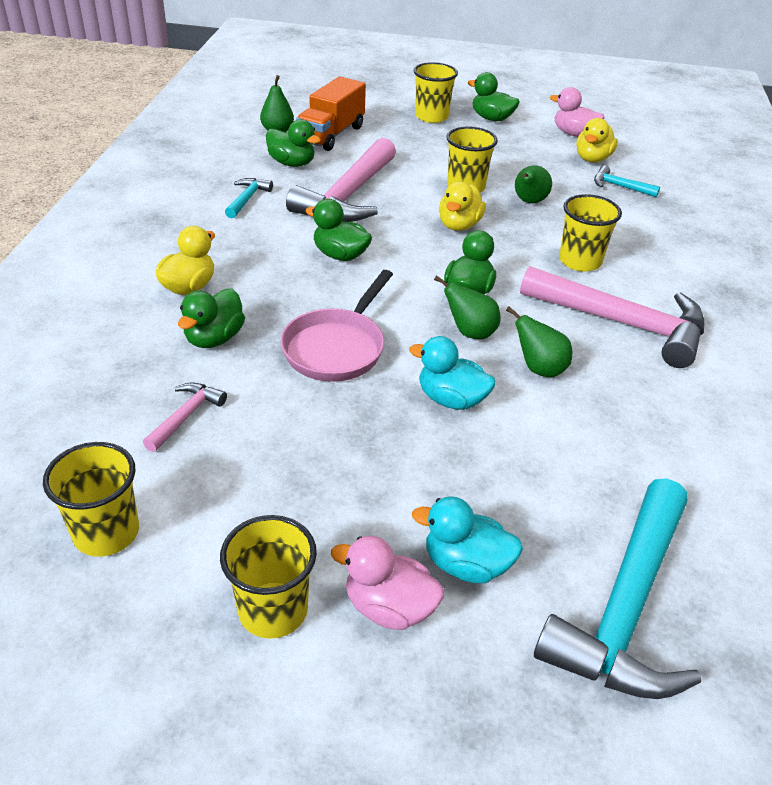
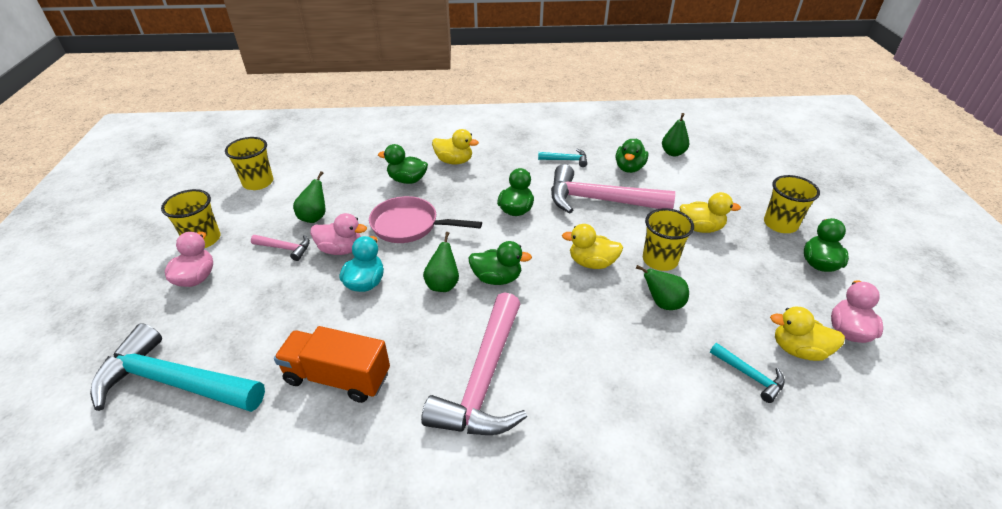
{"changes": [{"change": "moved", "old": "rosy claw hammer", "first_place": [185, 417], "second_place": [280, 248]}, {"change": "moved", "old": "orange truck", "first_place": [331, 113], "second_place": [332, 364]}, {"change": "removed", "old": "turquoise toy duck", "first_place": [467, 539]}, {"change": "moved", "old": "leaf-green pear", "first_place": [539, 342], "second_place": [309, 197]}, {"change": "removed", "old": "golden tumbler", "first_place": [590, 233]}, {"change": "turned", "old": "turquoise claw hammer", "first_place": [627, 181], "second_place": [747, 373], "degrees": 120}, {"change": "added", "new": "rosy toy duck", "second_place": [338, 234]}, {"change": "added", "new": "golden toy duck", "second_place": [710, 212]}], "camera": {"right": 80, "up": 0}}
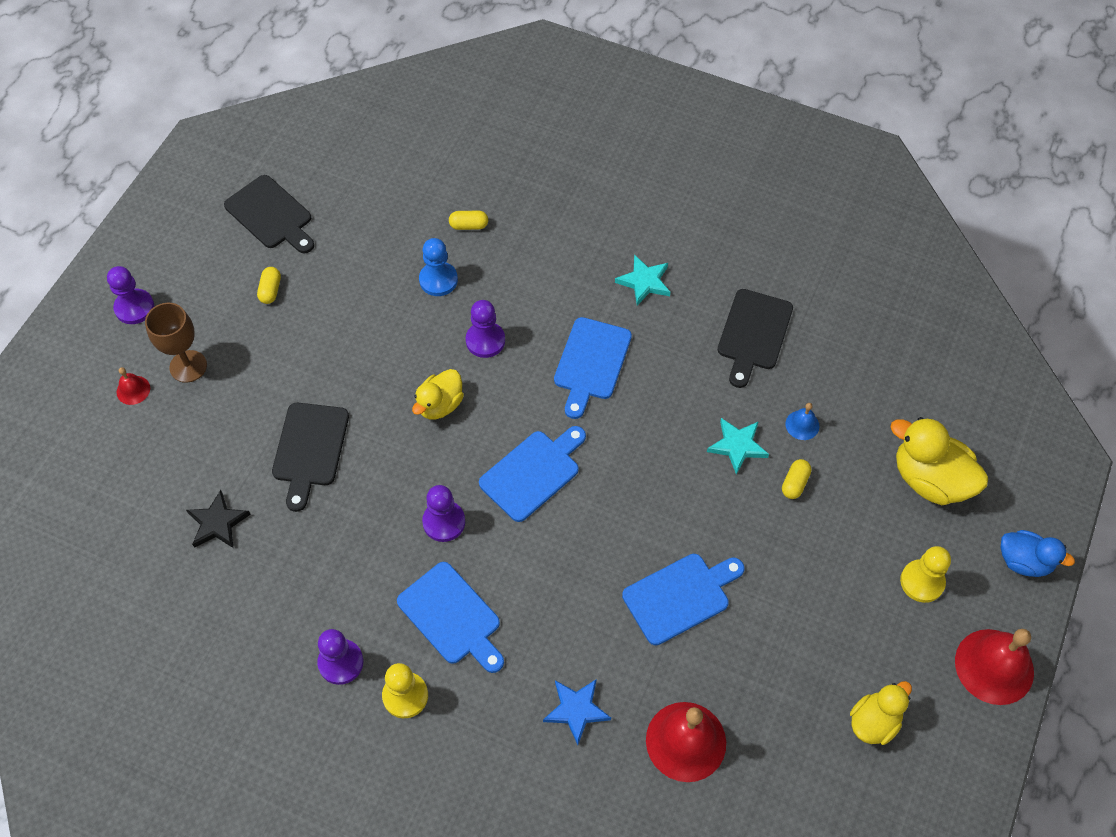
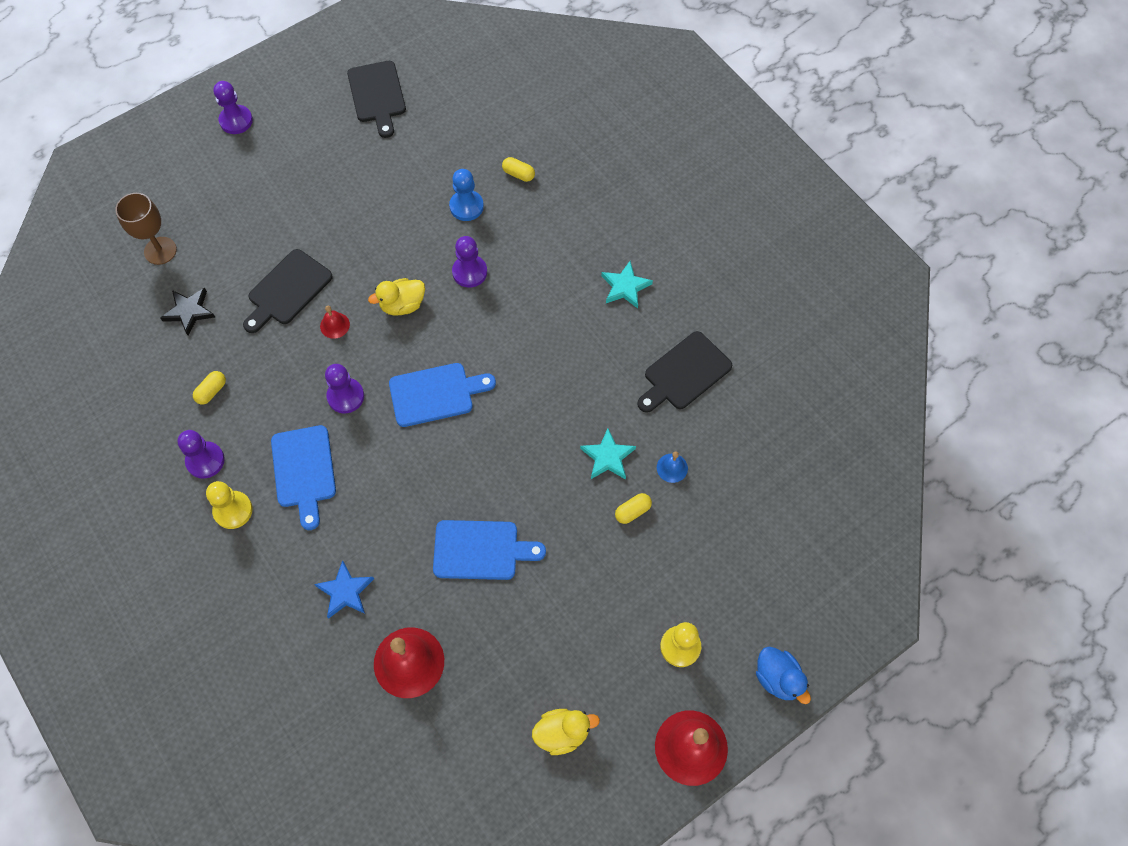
{"changes": [{"change": "moved", "old": "crimson bell", "first_place": [133, 386], "second_place": [335, 322]}, {"change": "moved", "old": "brown goblet", "first_place": [176, 343], "second_place": [146, 229]}, {"change": "moved", "old": "golden pill shape", "first_place": [269, 285], "second_place": [209, 388]}, {"change": "removed", "old": "blue cutting board", "first_place": [593, 368]}, {"change": "removed", "old": "golden toy duck", "first_place": [939, 461]}], "camera": {"right": 30, "up": 5}}
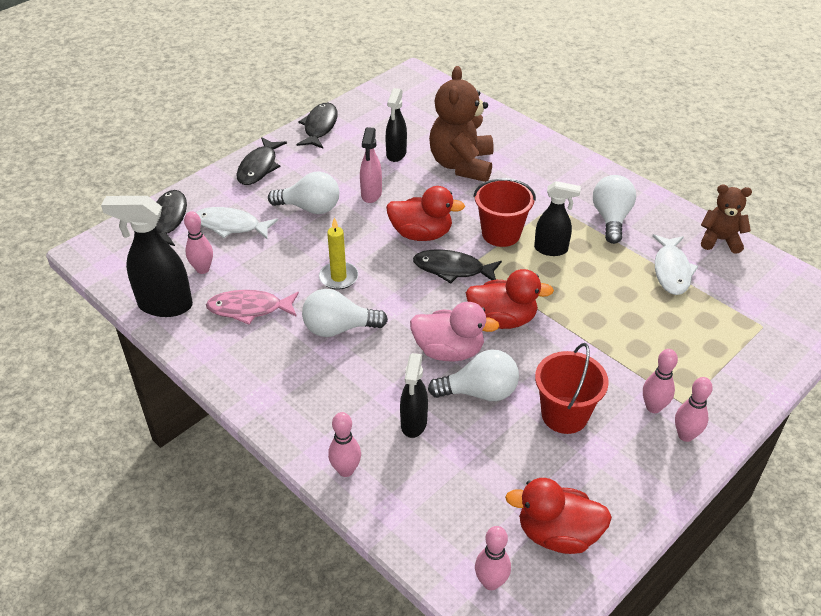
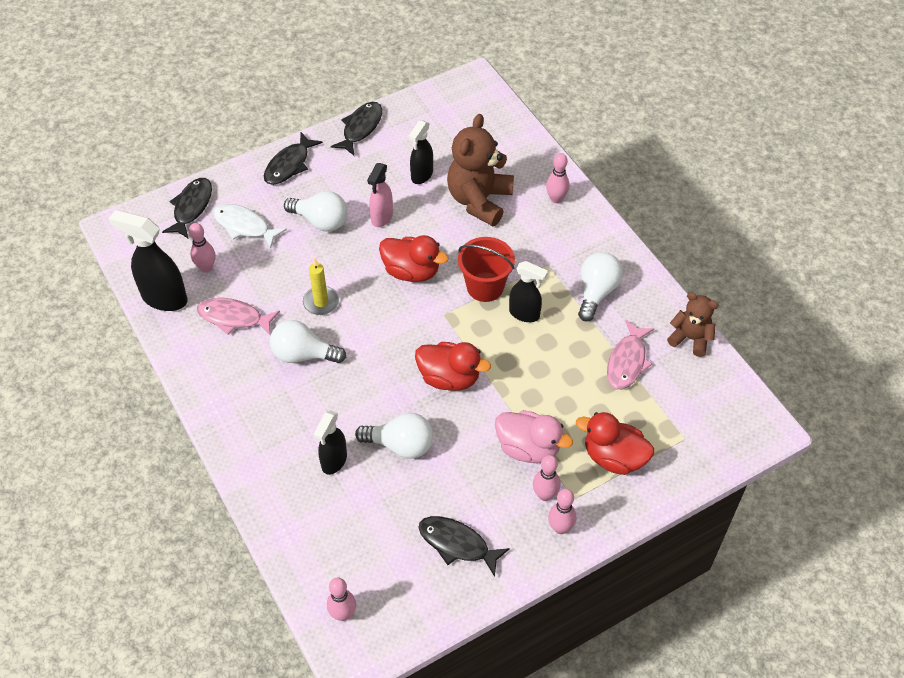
{"changes": [{"change": "moved", "old": "rosy bowling pin", "first_place": [344, 444], "second_place": [558, 178]}, {"change": "moved", "old": "rosy toy duck", "first_place": [454, 332], "second_place": [534, 436]}, {"change": "moved", "old": "ebony fish", "first_place": [457, 266], "second_place": [464, 546]}, {"change": "moved", "old": "crimson toy duck", "first_place": [558, 516], "second_place": [615, 443]}, {"change": "removed", "old": "crimson pail", "first_place": [572, 388]}, {"change": "recoloured", "old": "pure white fish", "new": "rosy fish", "first_place": [675, 264], "second_place": [630, 355]}], "camera": {"right": 15, "up": 10}}
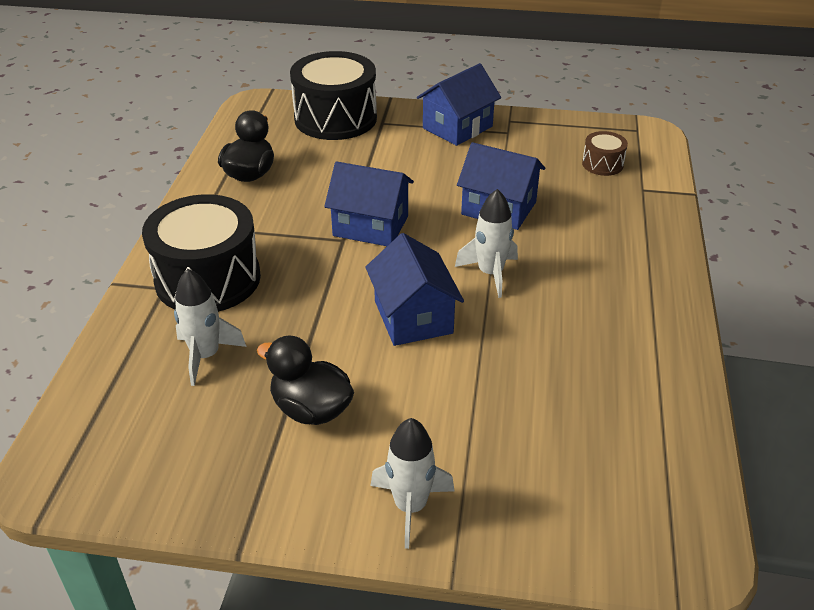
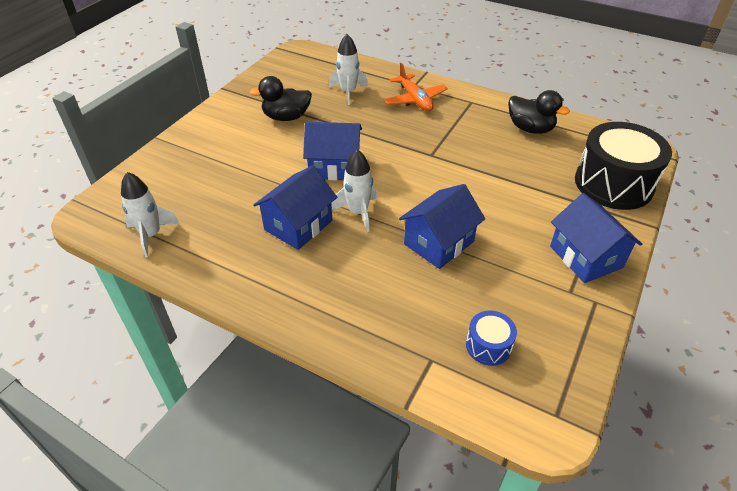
{"changes": [{"change": "replaced", "old": "ebony drum", "new": "orange plane", "first_place": [201, 253], "second_place": [416, 87]}, {"change": "turned", "old": "ebony toy duck", "first_place": [305, 380], "second_place": [280, 98], "degrees": -150}, {"change": "moved", "old": "blue house", "first_place": [369, 204], "second_place": [295, 207]}, {"change": "moved", "old": "pure white spaceship", "first_place": [412, 483], "second_place": [150, 214]}, {"change": "recoloured", "old": "brown drum", "new": "blue drum", "first_place": [605, 153], "second_place": [491, 338]}], "camera": {"right": 110, "up": 5}}
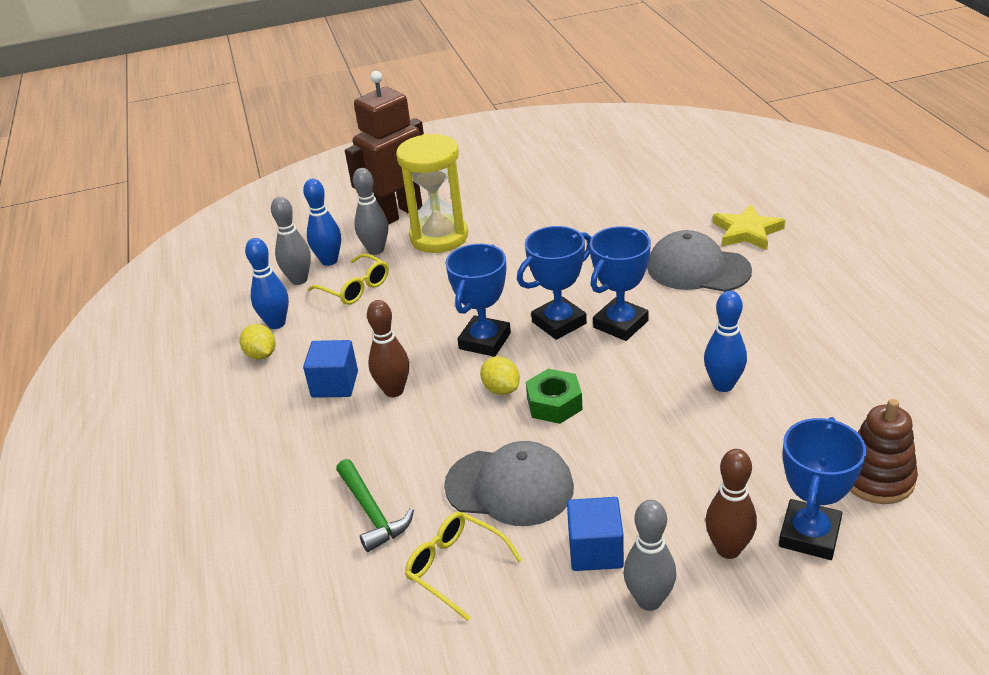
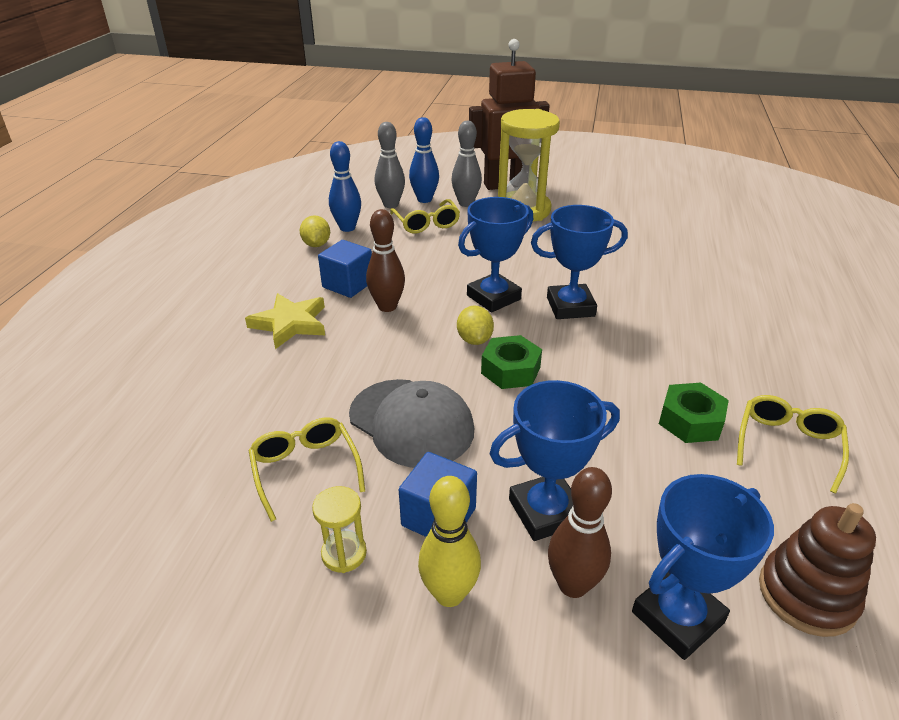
{"changes": [{"change": "removed", "old": "leaf-green claw hammer", "first_place": [375, 505]}, {"change": "moved", "old": "blue award cup", "first_place": [620, 283], "second_place": [555, 460]}, {"change": "recoloured", "old": "gray bowling pin", "new": "golden bowling pin", "first_place": [649, 555], "second_place": [449, 541]}, {"change": "removed", "old": "gray cap", "first_place": [699, 261]}, {"change": "replaced", "old": "blue bowling pin", "new": "leaf-green hex nut", "first_place": [725, 341], "second_place": [694, 413]}, {"change": "moved", "old": "golden star shape", "first_place": [749, 227], "second_place": [285, 321]}, {"change": "added", "new": "golden sandglass", "second_place": [339, 529]}, {"change": "added", "new": "golden eyeglasses", "second_place": [793, 444]}], "camera": {"right": 25, "up": 0}}
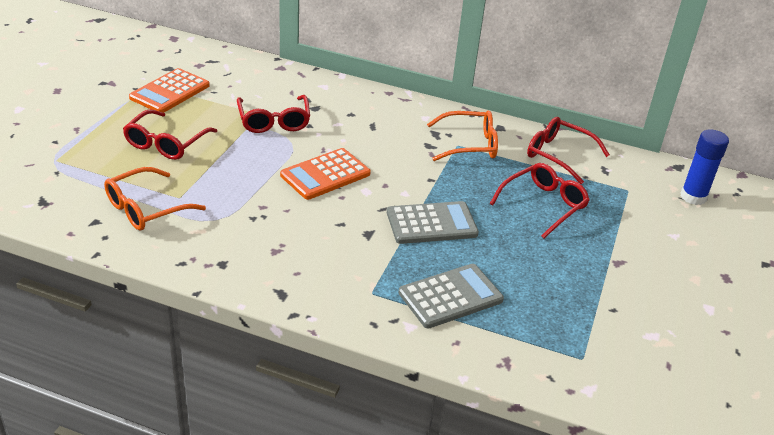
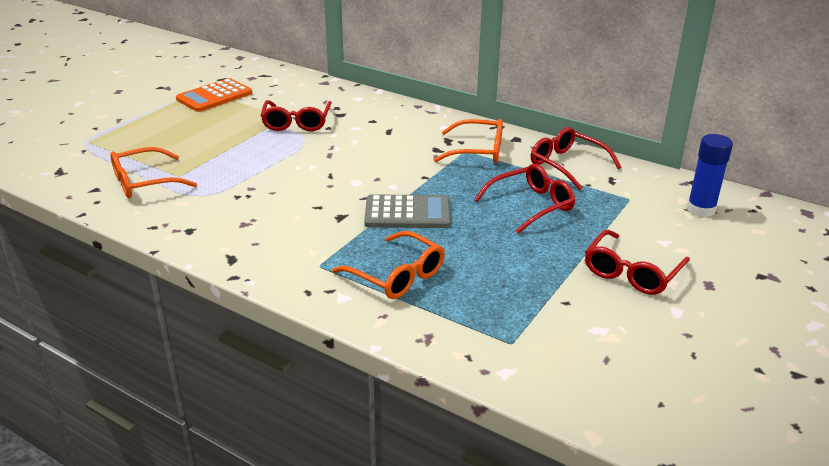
{"changes": [{"change": "moved", "old": "crimson eyeglasses", "first_place": [170, 134], "second_place": [637, 262]}, {"change": "removed", "old": "orange calculator", "first_place": [325, 174]}, {"change": "replaced", "old": "gray calculator", "new": "orange eyeglasses", "first_place": [451, 296], "second_place": [388, 265]}], "camera": {"right": 15, "up": -5}}
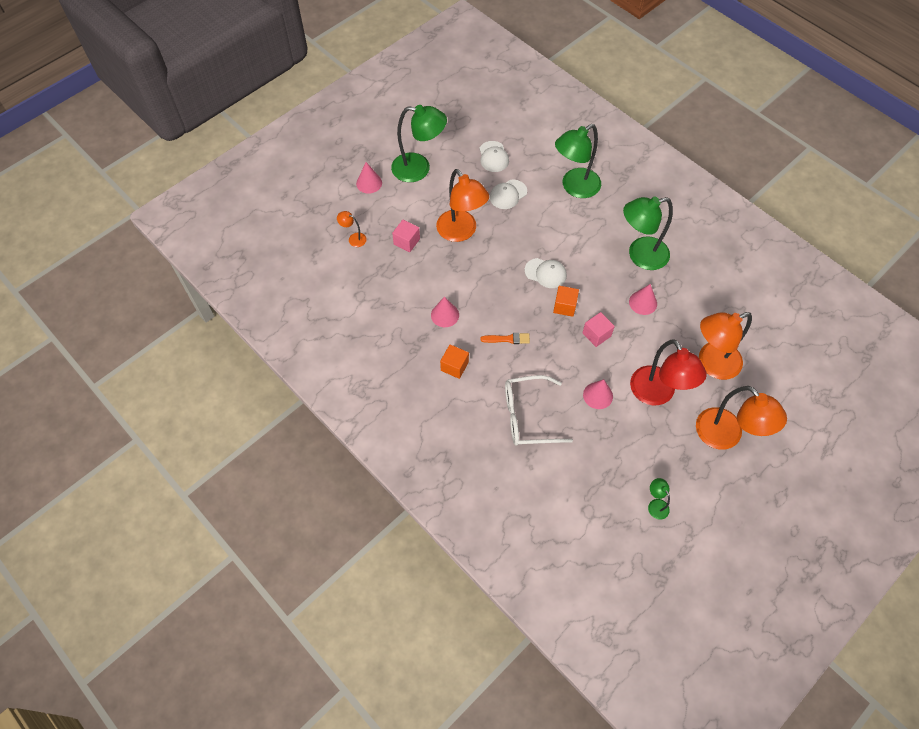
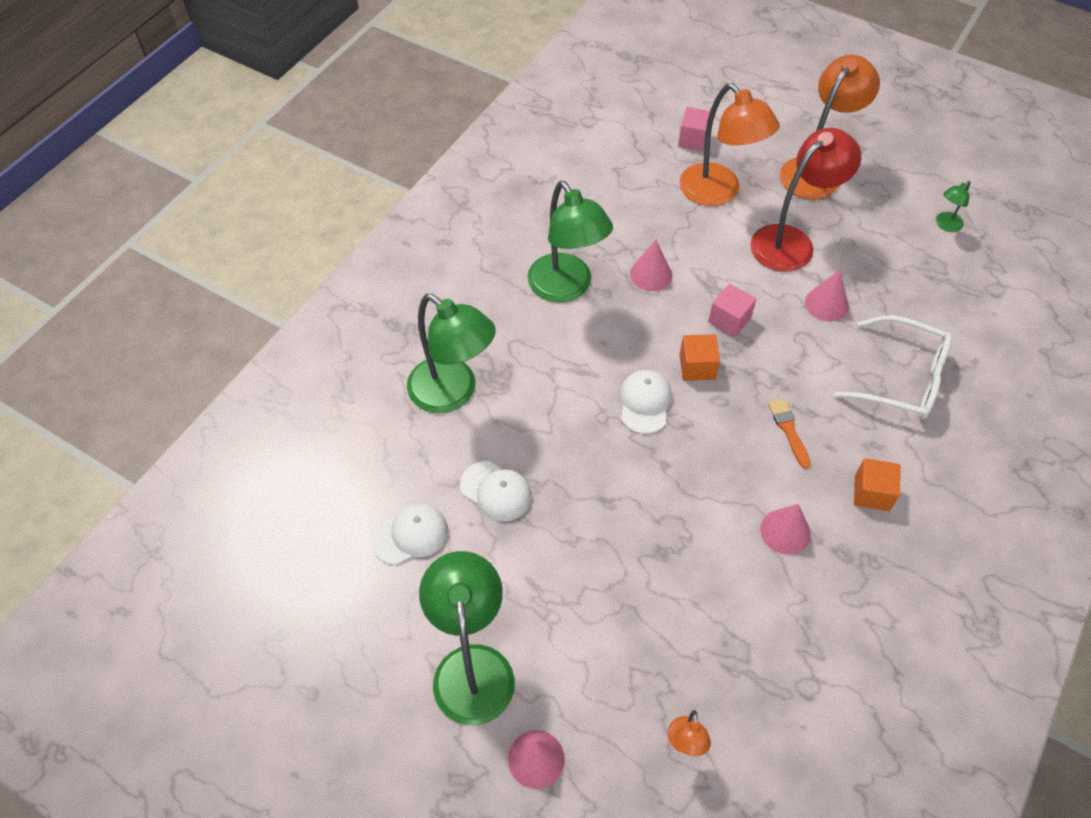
{"changes": [{"change": "moved", "old": "rosy cube", "first_place": [406, 236], "second_place": [694, 129]}, {"change": "removed", "old": "orange desk lamp", "first_place": [462, 205]}, {"change": "turned", "old": "pure white eyeglasses", "first_place": [539, 410], "second_place": [893, 367], "degrees": -45}], "camera": {"right": -105, "up": -5}}
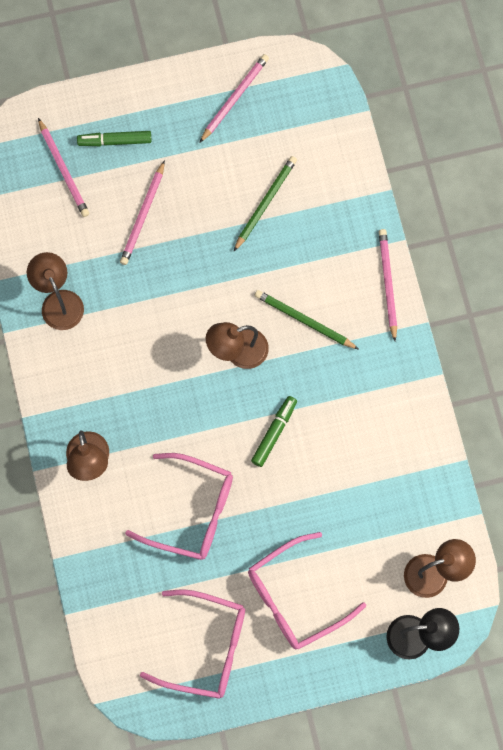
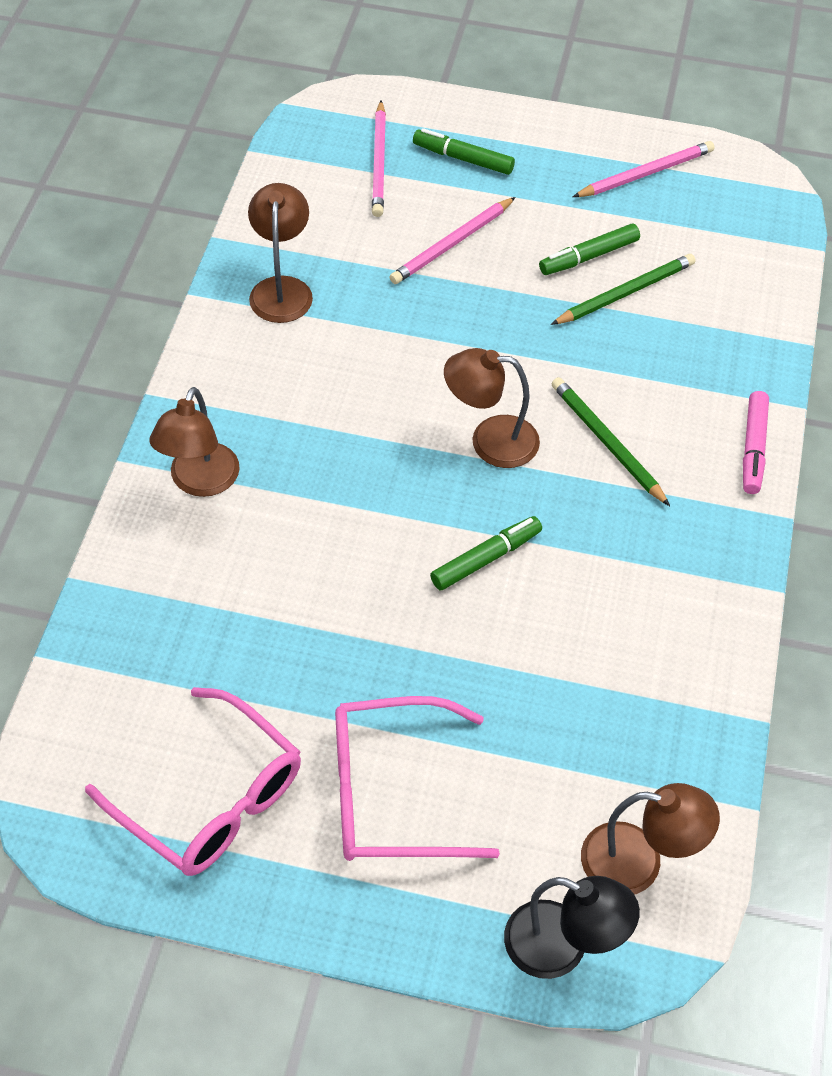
{"changes": [{"change": "removed", "old": "rosy eyeglasses", "first_place": [179, 506]}, {"change": "replaced", "old": "rosy lead pencil", "new": "rosy marker", "first_place": [388, 285], "second_place": [756, 442]}, {"change": "added", "new": "leaf-green marker", "second_place": [589, 249]}], "camera": {"right": 25, "up": -20}}
